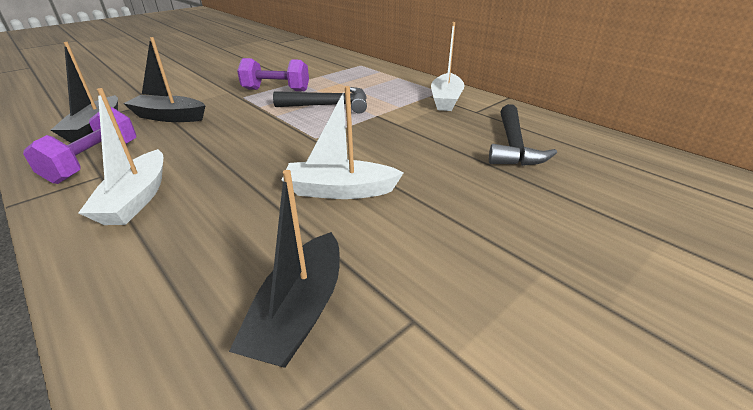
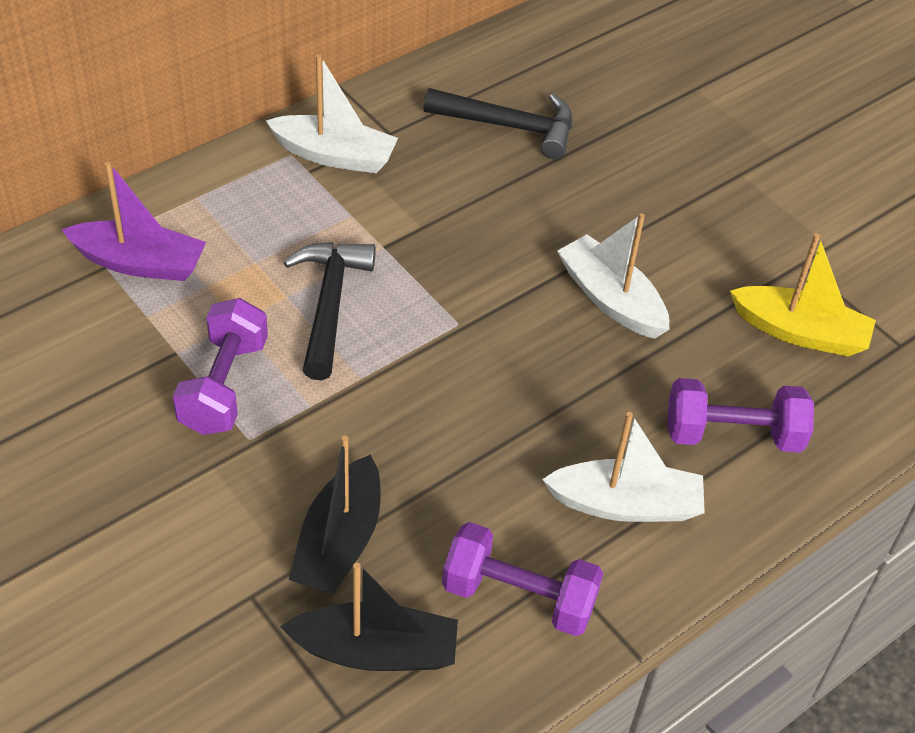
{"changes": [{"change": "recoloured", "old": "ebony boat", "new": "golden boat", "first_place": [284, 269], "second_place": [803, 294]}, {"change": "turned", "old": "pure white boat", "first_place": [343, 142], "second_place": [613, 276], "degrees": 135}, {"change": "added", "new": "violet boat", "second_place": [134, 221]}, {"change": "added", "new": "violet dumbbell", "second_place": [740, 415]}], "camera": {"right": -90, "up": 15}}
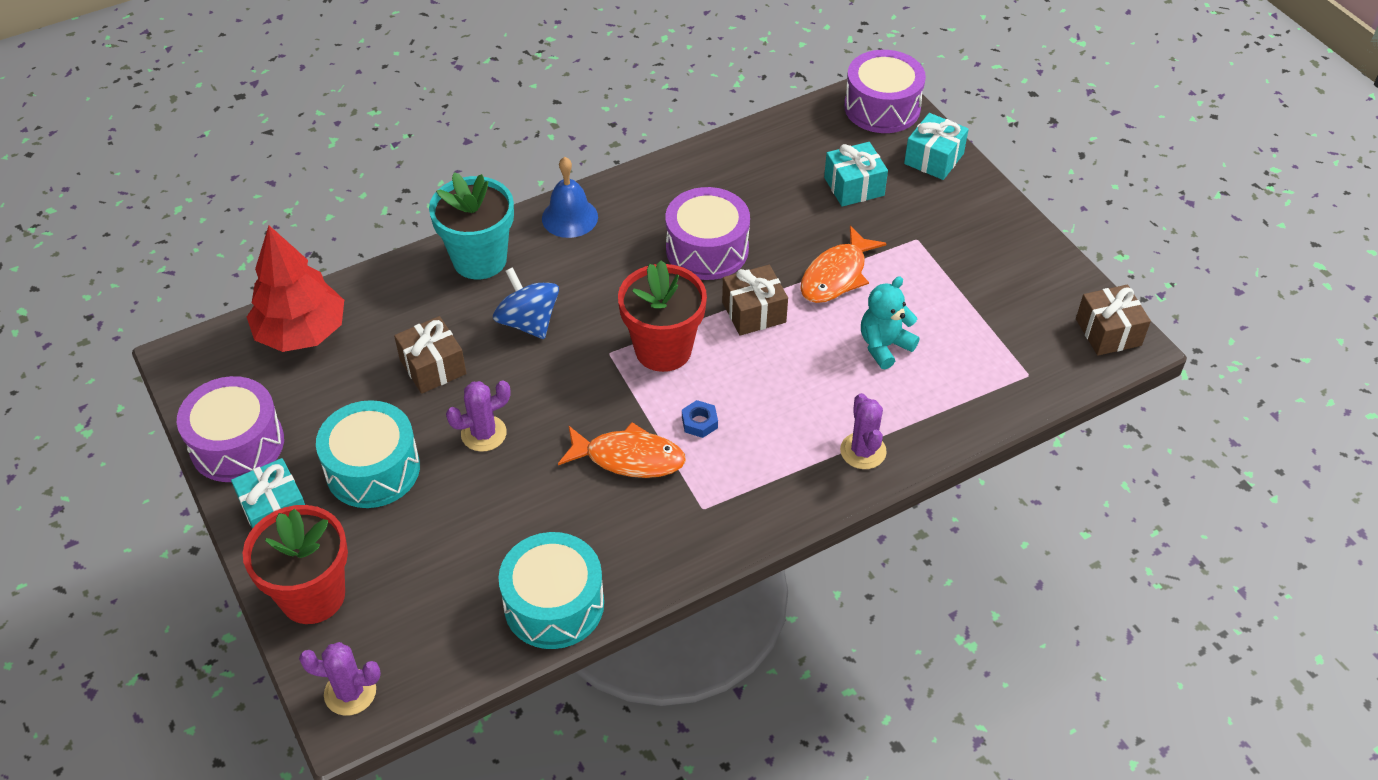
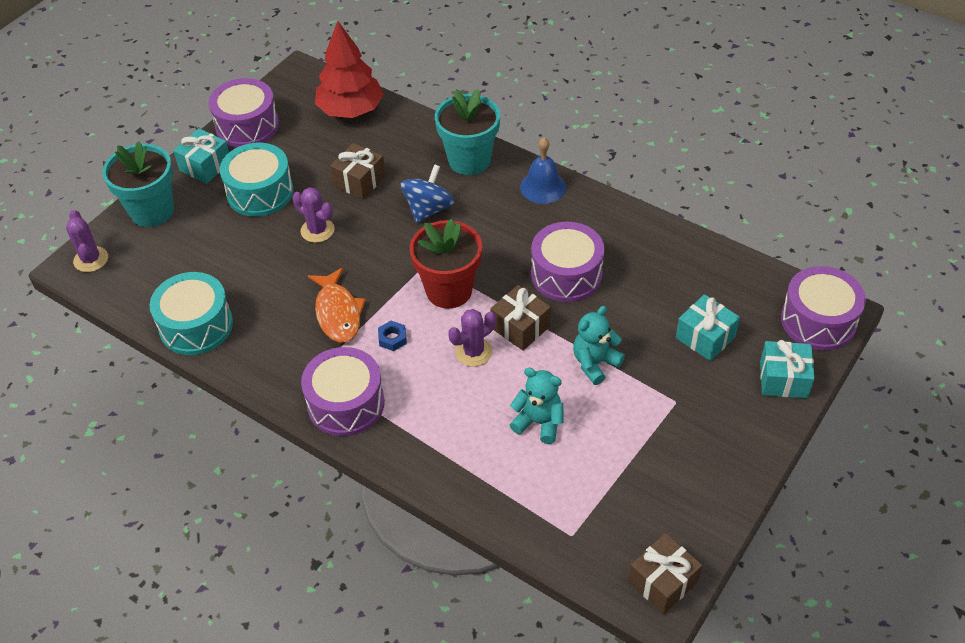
{"changes": [{"change": "recoloured", "old": "crimson plant pot", "new": "turquoise plant pot", "first_place": [295, 564], "second_place": [138, 184]}, {"change": "replaced", "old": "orange fish", "new": "turquoise stuffed bear", "first_place": [843, 264], "second_place": [599, 345]}, {"change": "moved", "old": "violet saguaro cactus", "first_place": [863, 431], "second_place": [472, 338]}, {"change": "added", "new": "violet drum", "second_place": [343, 391]}], "camera": {"right": 65, "up": 0}}
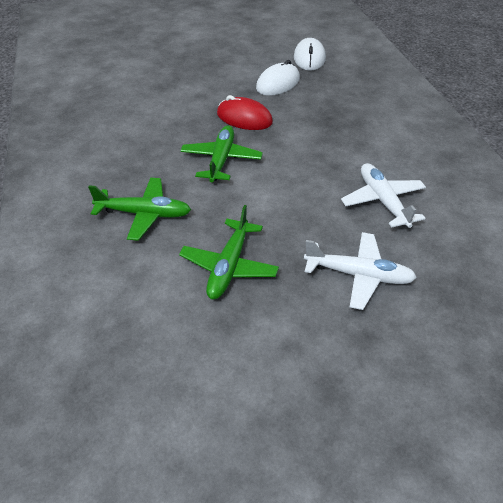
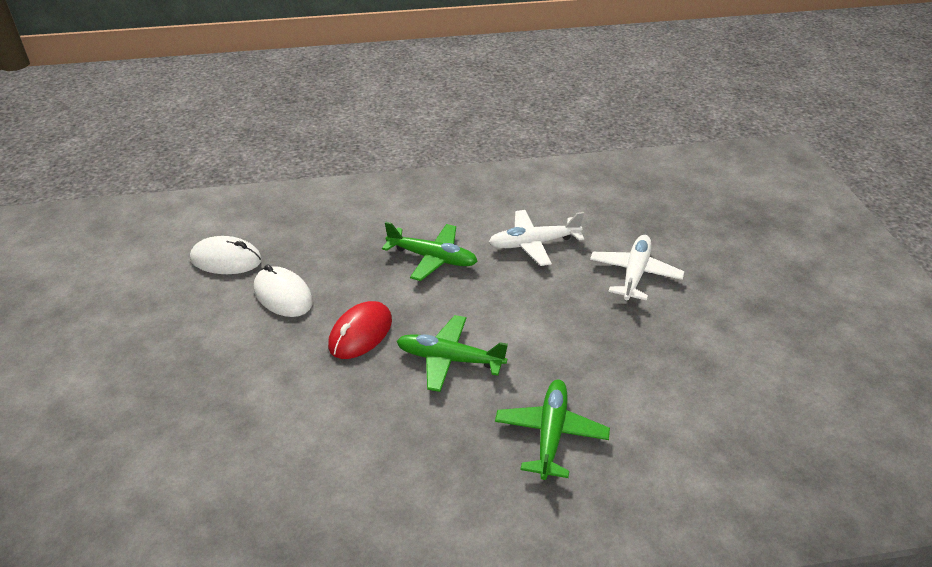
{"changes": [{"change": "moved", "old": "leaf-green plane", "first_place": [229, 252], "second_place": [430, 251]}], "camera": {"right": -85, "up": -5}}
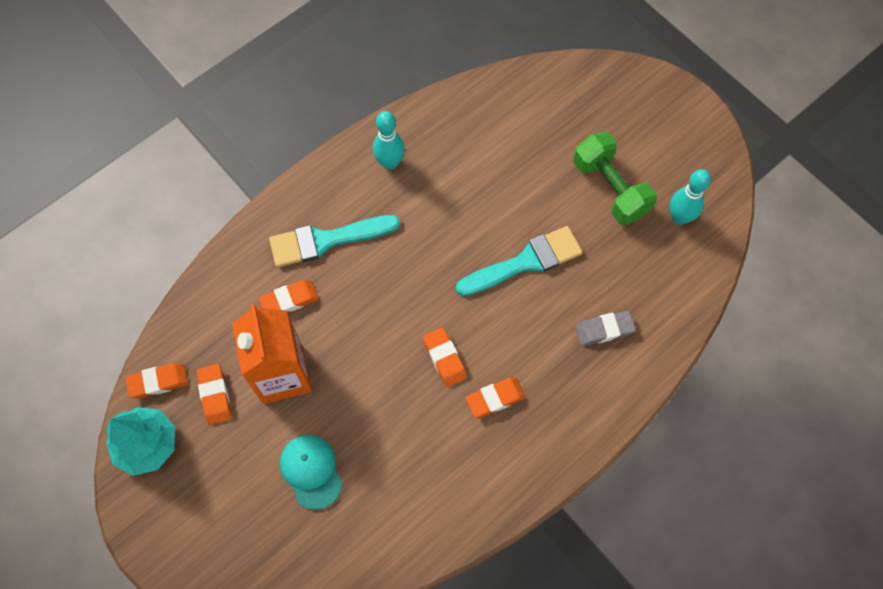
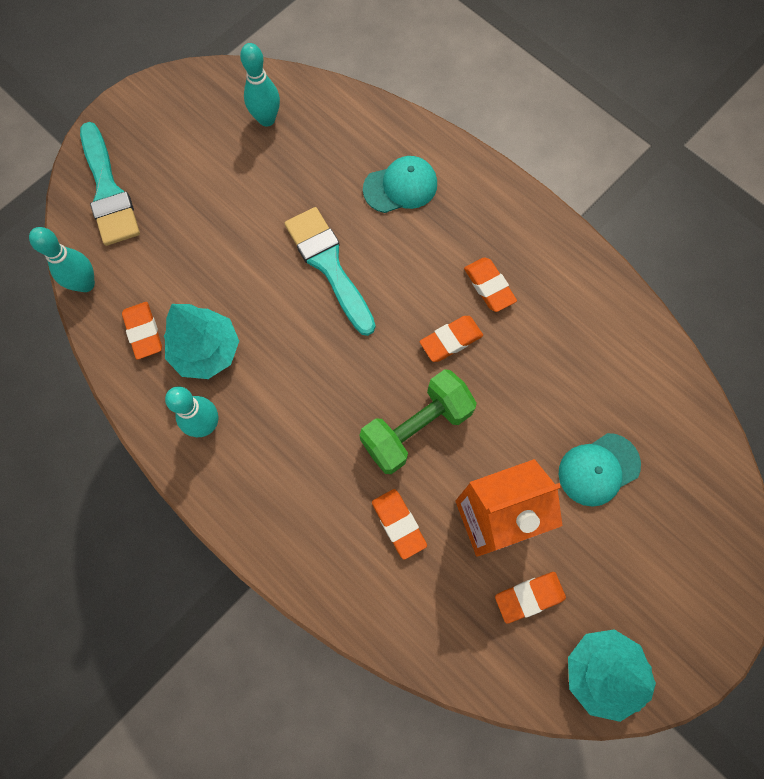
{"changes": [{"change": "moved", "old": "orange pencil eraser", "first_place": [156, 380], "second_place": [142, 331]}, {"change": "moved", "old": "turquoise paint brush", "first_place": [334, 241], "second_place": [110, 184]}, {"change": "moved", "old": "leaf-green dumbbell", "first_place": [615, 178], "second_place": [418, 421]}, {"change": "replaced", "old": "gray pencil eraser", "new": "turquoise cap", "first_place": [605, 328], "second_place": [400, 184]}, {"change": "added", "new": "turquoise bowling pin", "second_place": [62, 259]}, {"change": "added", "new": "turquoise toy tree", "second_place": [201, 341]}], "camera": {"right": -95, "up": 5}}
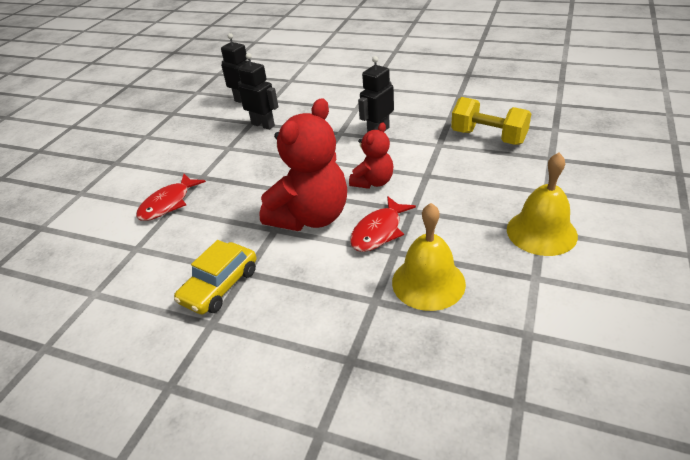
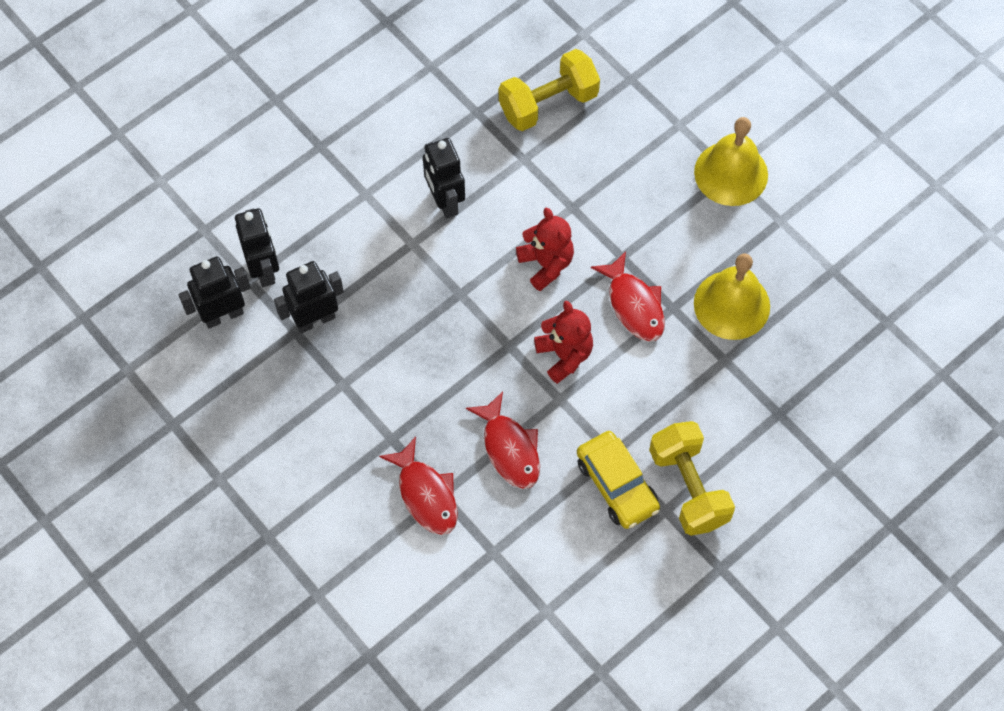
{"changes": [{"change": "resized", "old": "crimson stuffed bear", "first_place": [303, 164], "second_place": [563, 342], "factor": 0.55}, {"change": "added", "new": "ebony robot", "second_place": [257, 248]}, {"change": "added", "new": "crimson fish", "second_place": [503, 440]}, {"change": "added", "new": "golden dumbbell", "second_place": [692, 478]}], "camera": {"right": -65, "up": 25}}
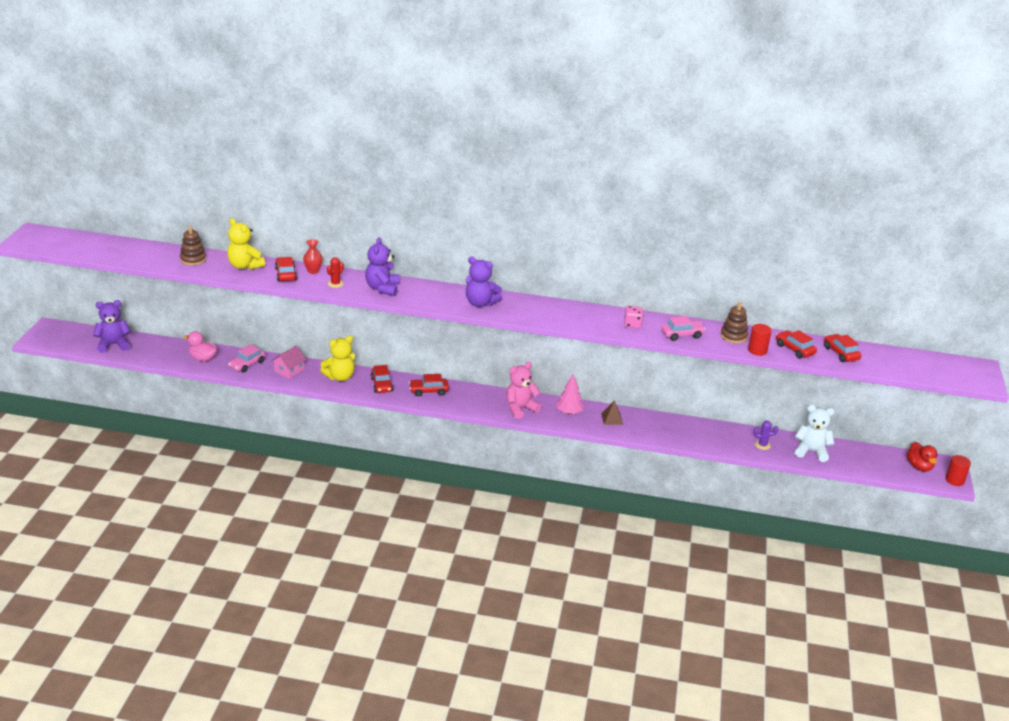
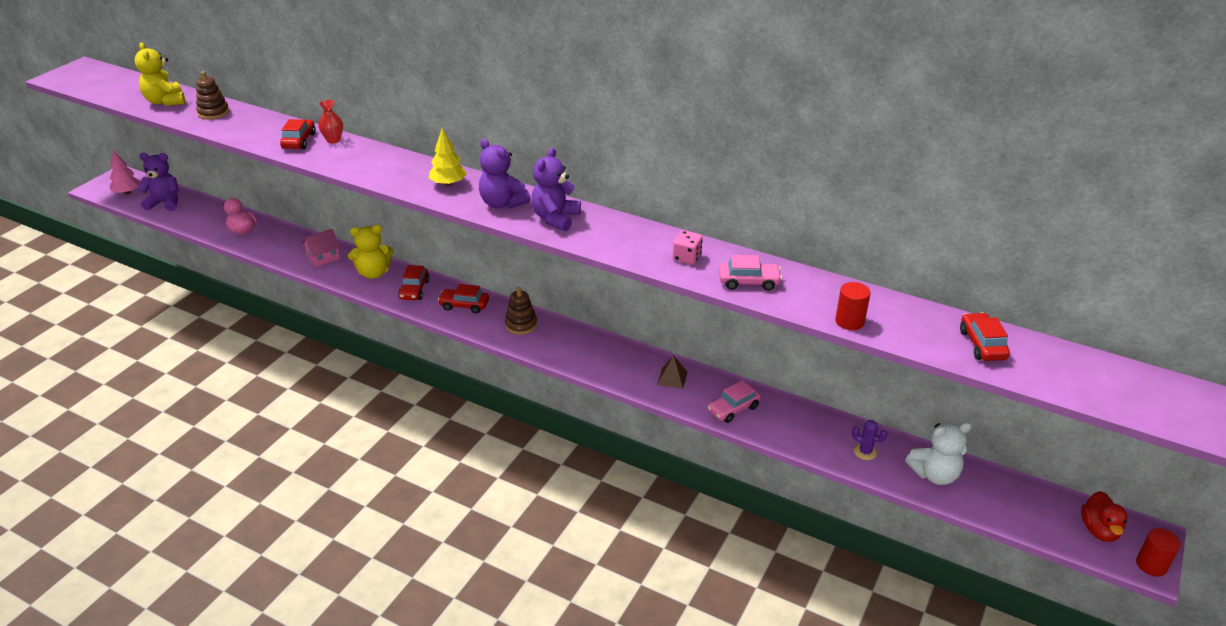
{"changes": [{"change": "moved", "old": "golden stuffed bear", "first_place": [246, 244], "second_place": [160, 74]}, {"change": "moved", "old": "rosy toy car", "first_place": [246, 358], "second_place": [734, 401]}, {"change": "removed", "old": "crimson saguaro cactus", "first_place": [335, 272]}, {"change": "moved", "old": "violet stuffed bear", "first_place": [382, 266], "second_place": [556, 189]}, {"change": "removed", "old": "rosy stuffed bear", "first_place": [524, 390]}, {"change": "moved", "old": "rosy toy tree", "first_place": [570, 394], "second_place": [125, 172]}, {"change": "moved", "old": "brown ring stacker", "first_place": [734, 322], "second_place": [521, 311]}, {"change": "removed", "old": "crimson toy car", "first_place": [796, 344]}, {"change": "turned", "old": "pure white stuffed bear", "first_place": [814, 433], "second_place": [938, 453], "degrees": 135}, {"change": "added", "new": "golden toy tree", "second_place": [448, 157]}], "camera": {"right": 20, "up": 5}}
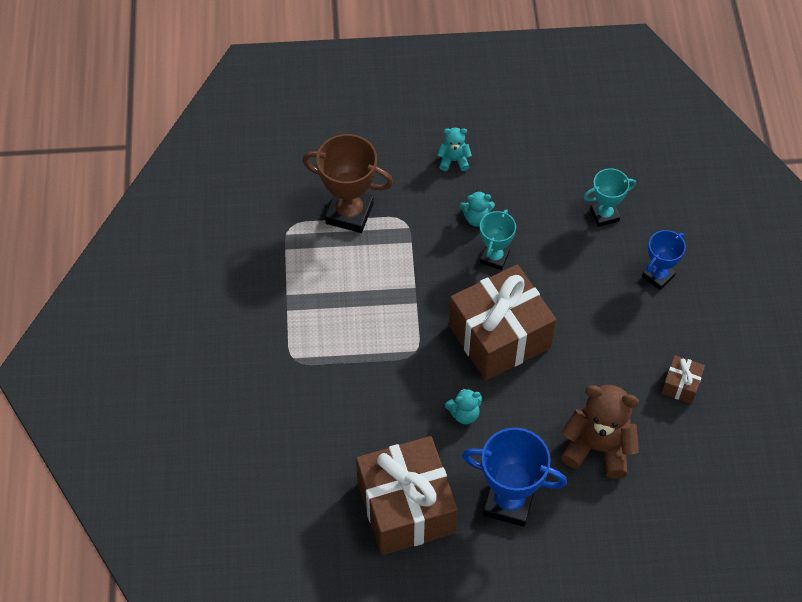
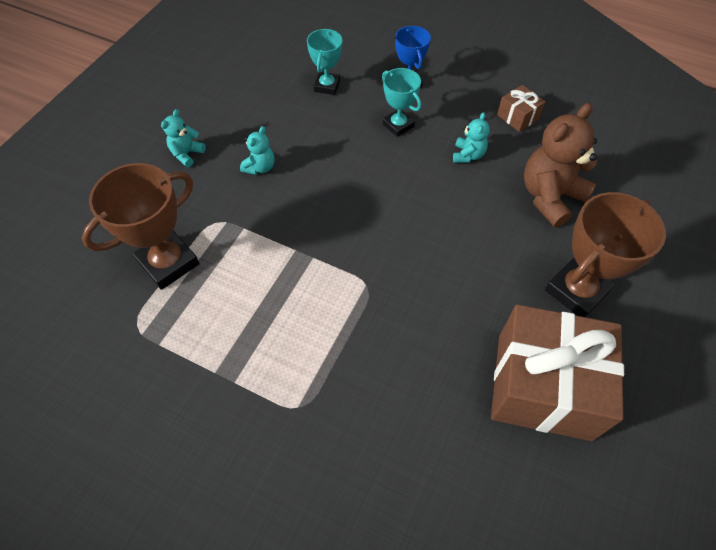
{"changes": [{"change": "moved", "old": "turquoise stuffed bear", "first_place": [463, 405], "second_place": [471, 137]}, {"change": "removed", "old": "brown gift", "first_place": [502, 322]}, {"change": "recoloured", "old": "blue award cup", "new": "brown award cup", "first_place": [514, 477], "second_place": [605, 254]}, {"change": "moved", "old": "turquoise award cup", "first_place": [498, 239], "second_place": [401, 102]}], "camera": {"right": -60, "up": 0}}
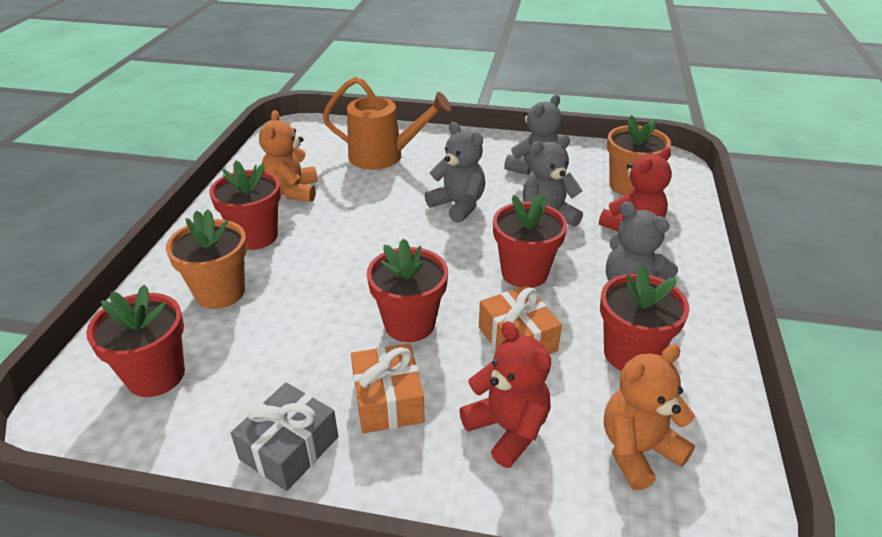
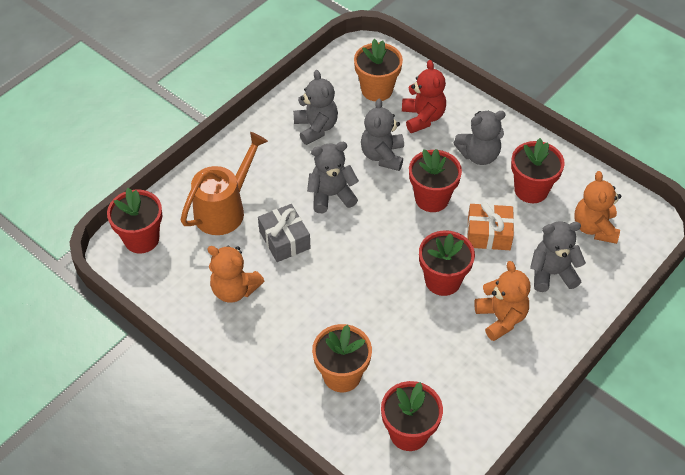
{"changes": [{"change": "moved", "old": "crimson plant pot", "first_place": [245, 205], "second_place": [134, 221]}, {"change": "moved", "old": "gray gift", "first_place": [284, 437], "second_place": [284, 233]}, {"change": "replaced", "old": "orange gift", "new": "orange stuffed bear", "first_place": [388, 388], "second_place": [502, 301]}, {"change": "recoloured", "old": "crimson stuffed bear", "new": "gray stuffed bear", "first_place": [505, 394], "second_place": [558, 256]}], "camera": {"right": -60, "up": 15}}
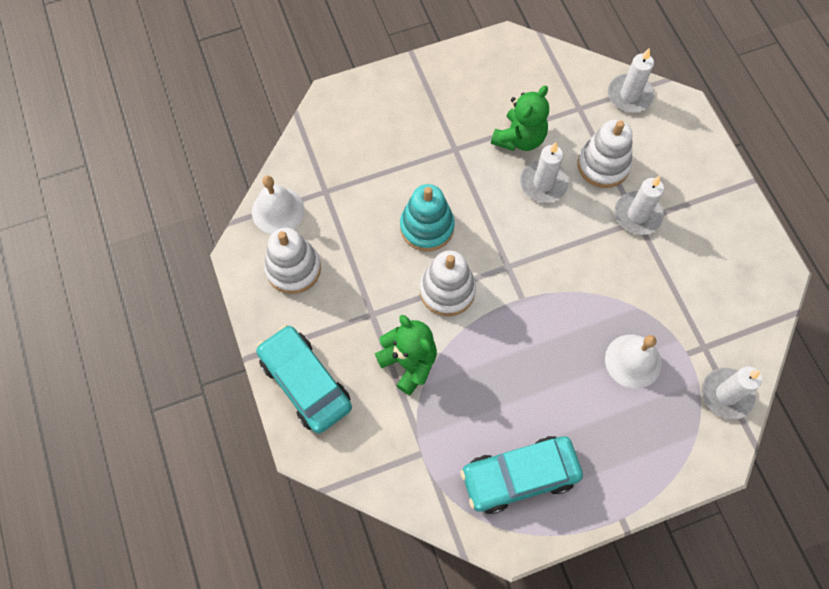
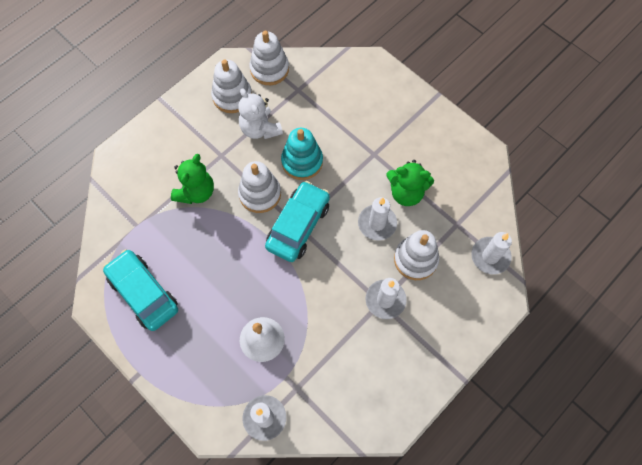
{"changes": [{"change": "replaced", "old": "pure white bell", "new": "pure white ring stacker", "first_place": [278, 205], "second_place": [269, 58]}, {"change": "moved", "old": "turquoise toy car", "first_place": [304, 379], "second_place": [297, 221]}, {"change": "added", "new": "pure white stuffed bear", "second_place": [260, 113]}], "camera": {"right": 65, "up": 0}}
